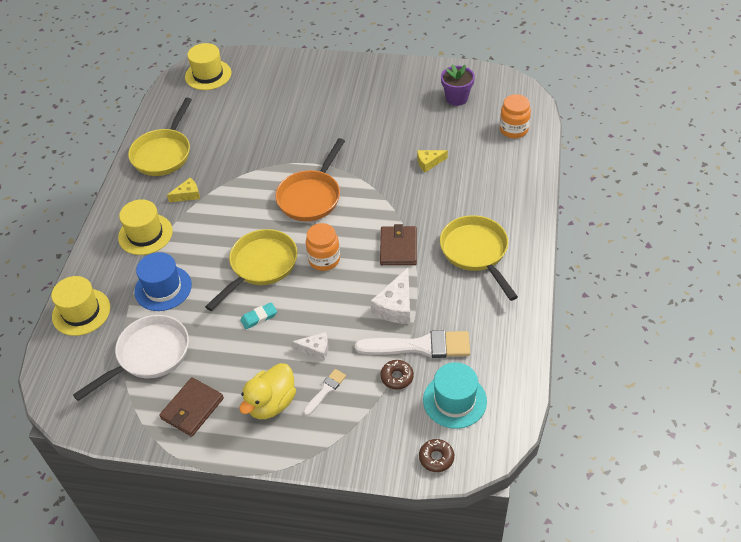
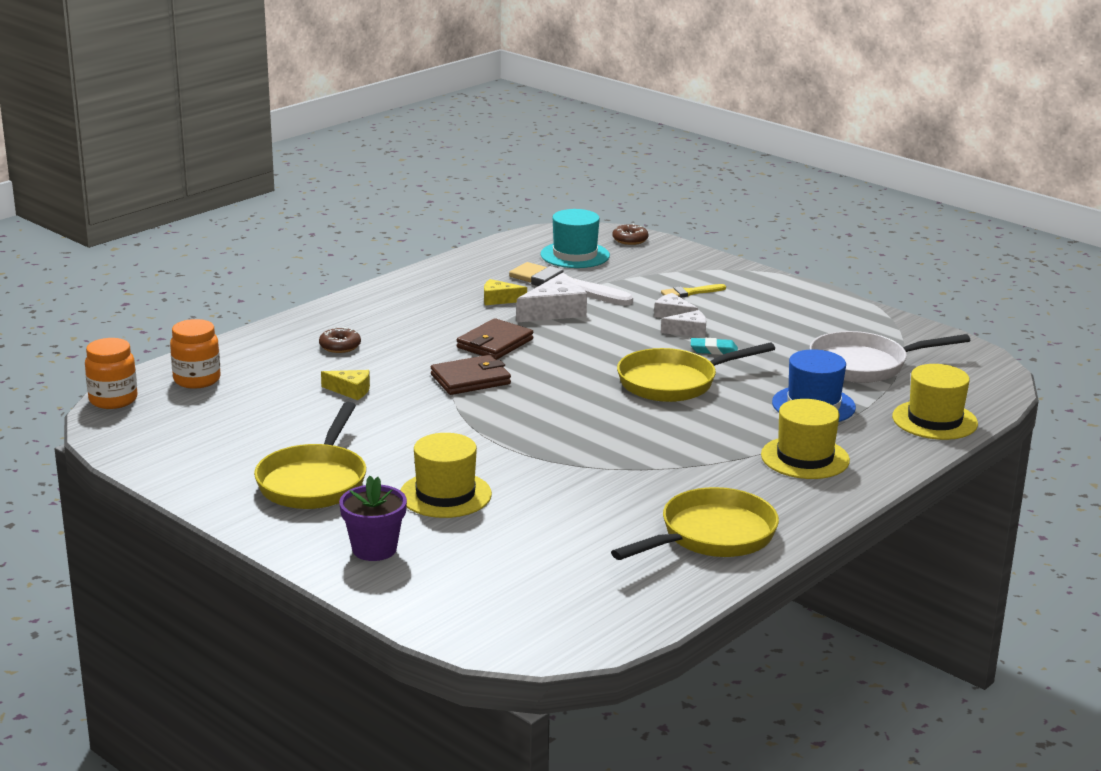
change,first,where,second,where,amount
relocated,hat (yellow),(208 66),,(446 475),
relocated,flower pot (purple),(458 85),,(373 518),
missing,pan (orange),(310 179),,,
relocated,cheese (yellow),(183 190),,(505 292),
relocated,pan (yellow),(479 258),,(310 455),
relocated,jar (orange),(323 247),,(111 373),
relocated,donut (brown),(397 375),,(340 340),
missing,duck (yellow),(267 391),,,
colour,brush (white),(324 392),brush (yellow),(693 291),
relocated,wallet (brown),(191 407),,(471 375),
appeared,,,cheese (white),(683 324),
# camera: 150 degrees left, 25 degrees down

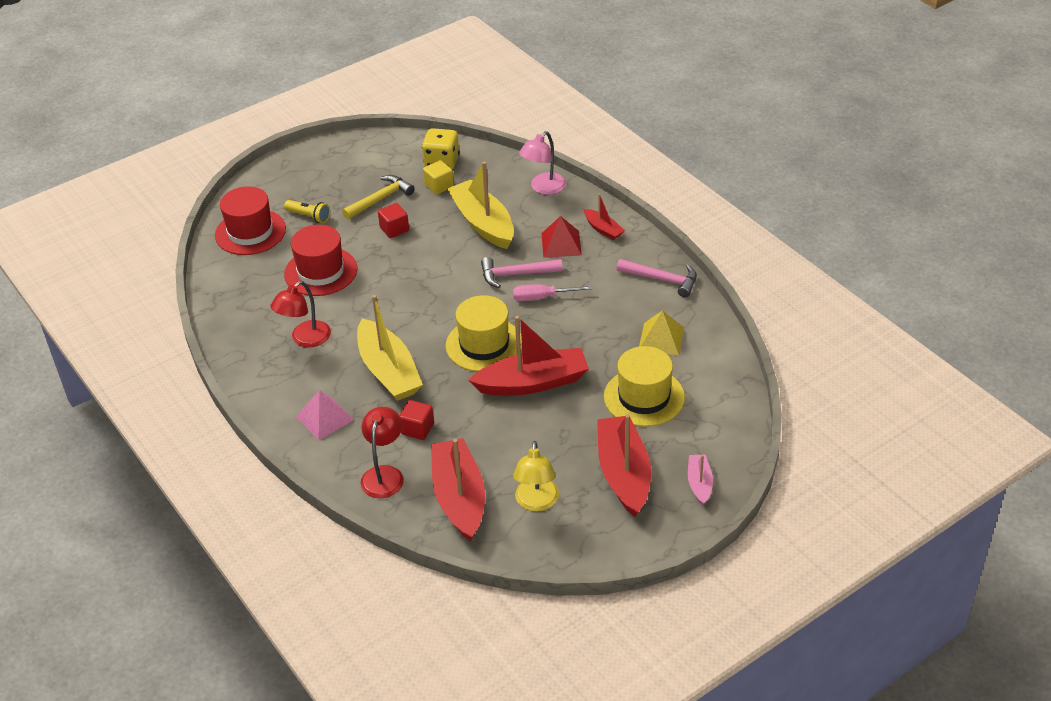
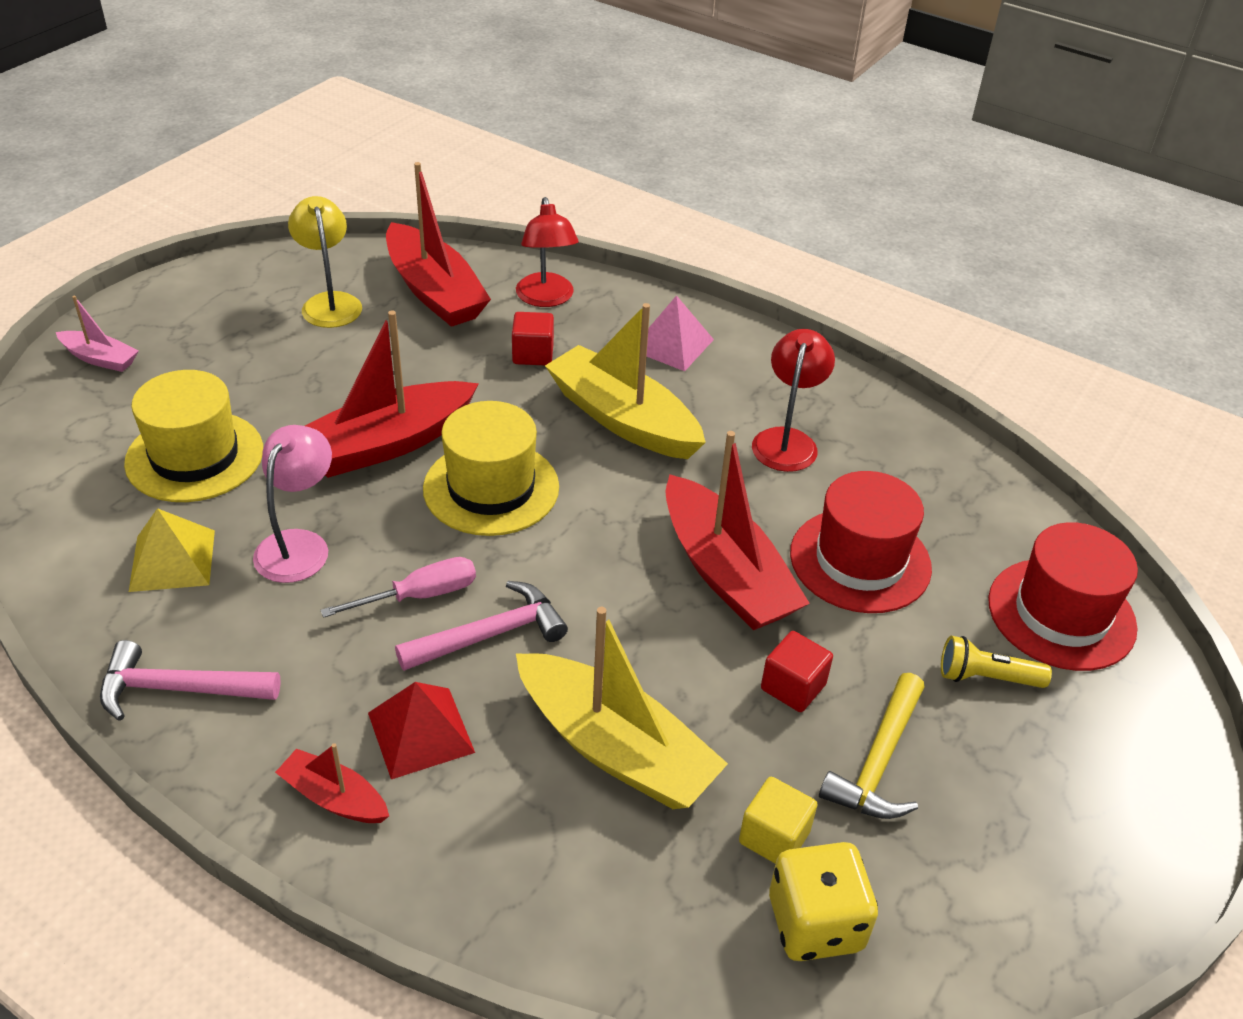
change,first,where,second,where,amount
relocated,lamp (pink),(542 163),,(292 504),
relocated,boat (red),(624 465),,(738 530),
spun,boat (pink),(700 480),,(97 334),45 degrees counterclockwise
# camera: 155 degrees right, 0 degrees up

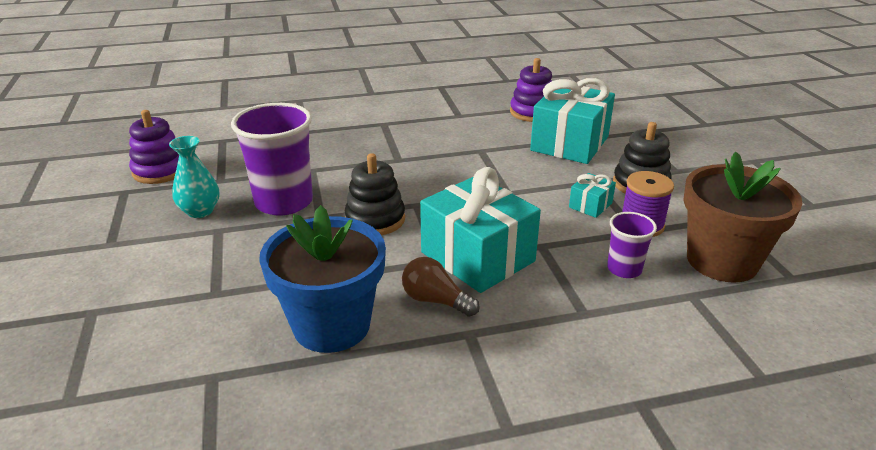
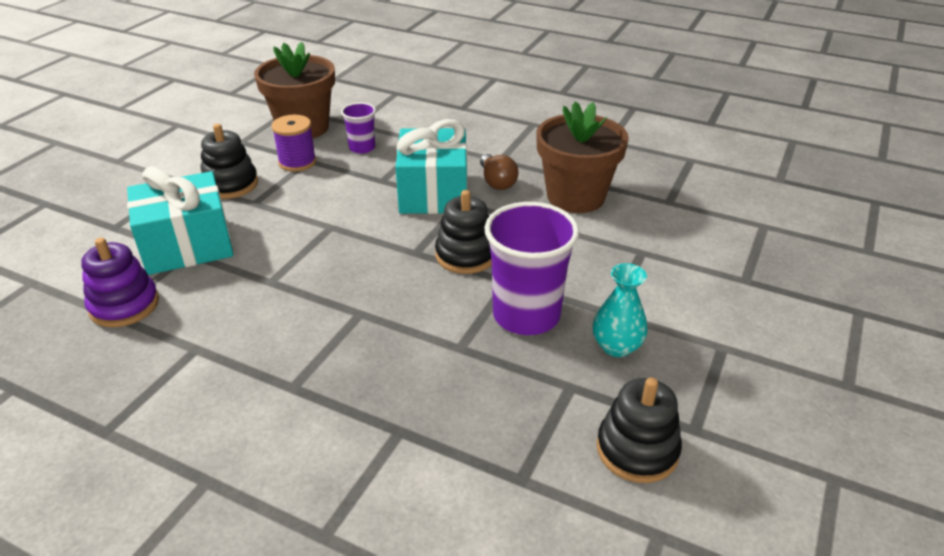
change,first,where,second,where,amount
colour,stacking toy (purple),(154 147),stacking toy (black),(639 430),
missing,gift (turquoise),(592 195),,,
colour,flower pot (blue),(322 279),flower pot (brown),(582 157),
# camera: 140 degrees left, 5 degrees up

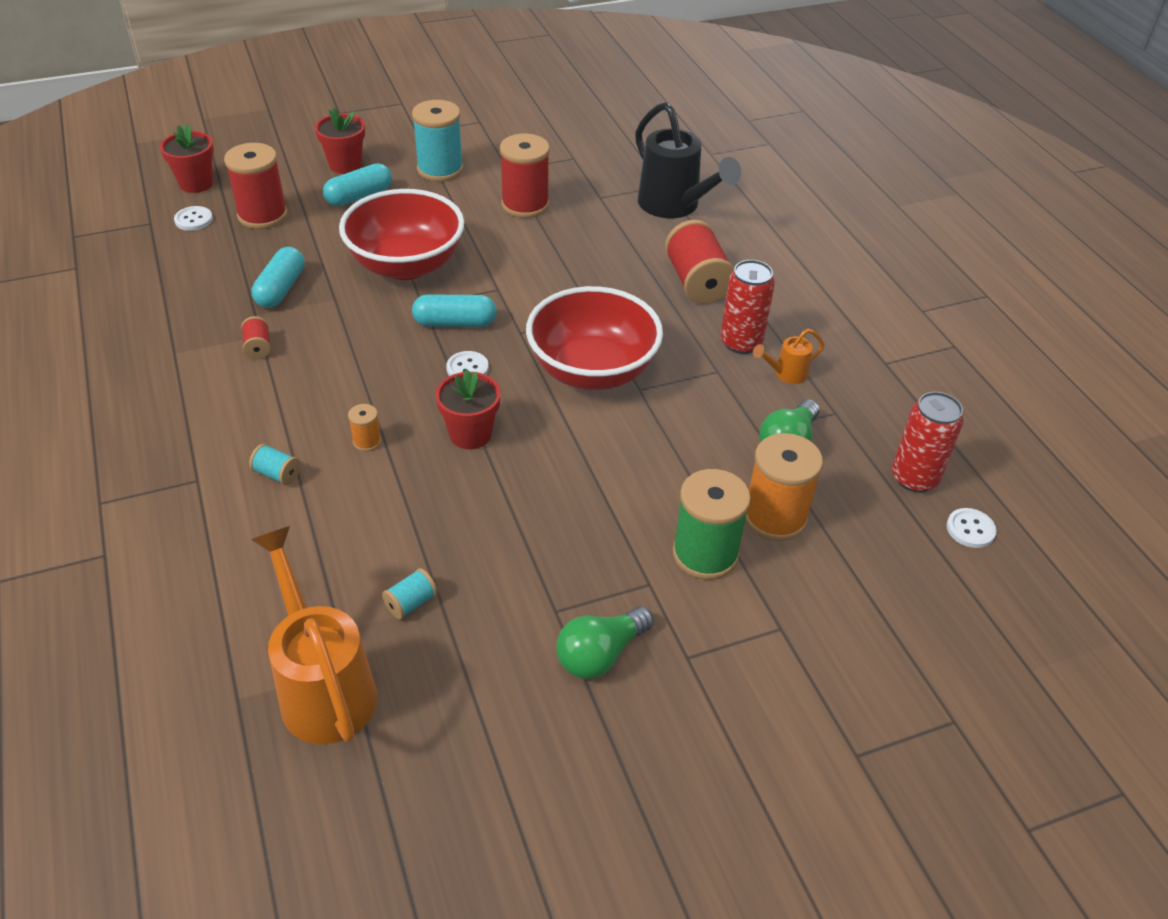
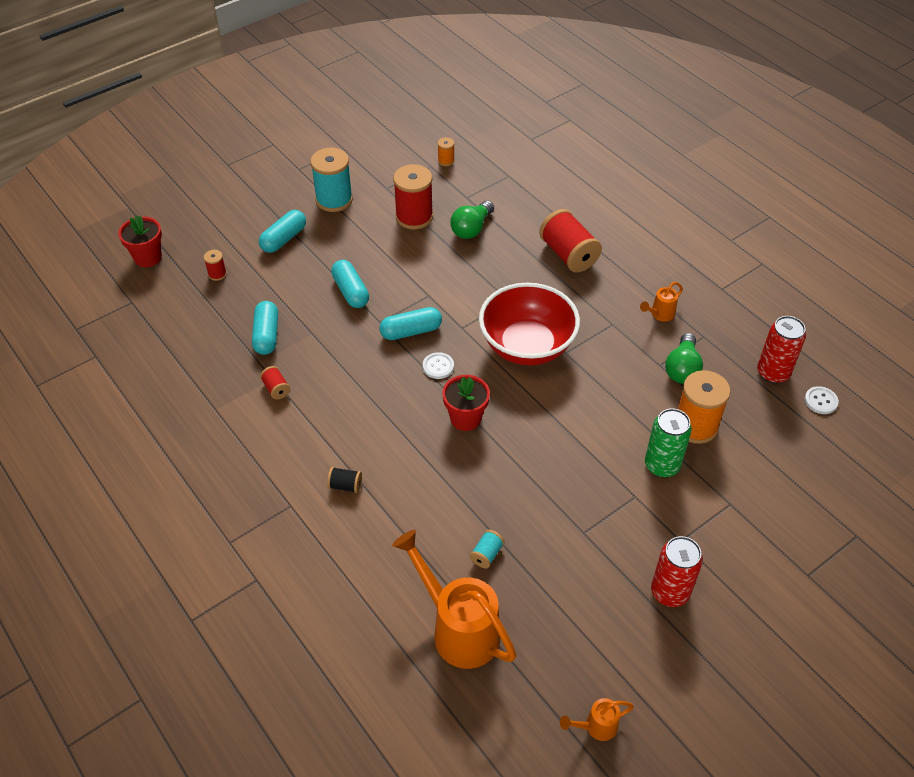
change,first,where,second,where,amount
missing,watering can (black),(688 160),,,
missing,flower pot (red),(340 140),,,
size,spool (red),(256 186),,(215 265),x0.47
exchanged,bowl (red),(401 234),capsule (turquoise),(350 284),
missing,button (white),(193 218),,,
relocated,can (red),(747 307),,(677 571),
relocated,spool (orange),(364 427),,(446 151),
colour,spool (turquoise),(275 464),spool (black),(344 480),
exchanged,spool (green),(711 524),can (green),(668 443),
relocated,light bulb (green),(605 642),,(472 219),
appeared,,,watering can (orange),(597 719),
# camera: 15 degrees left, 5 degrees up

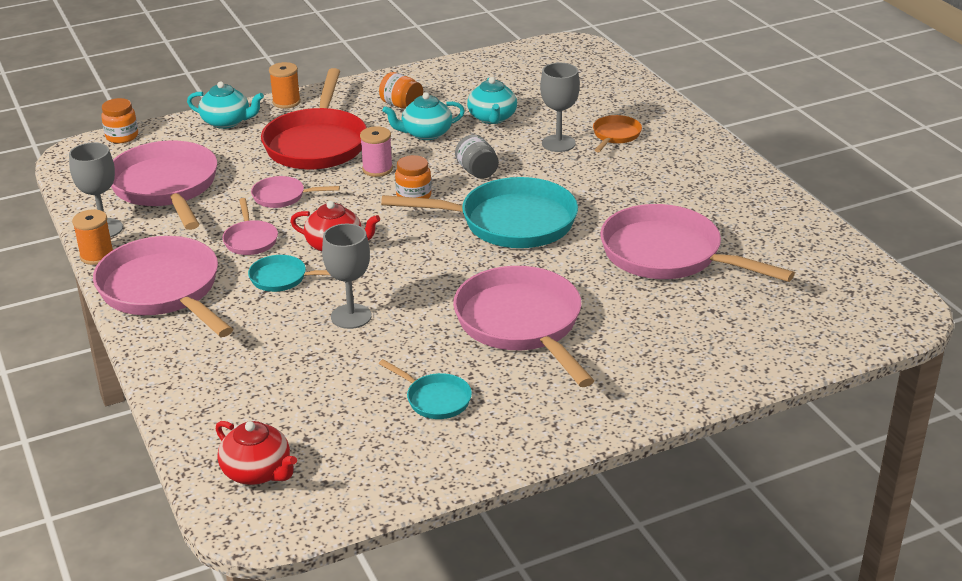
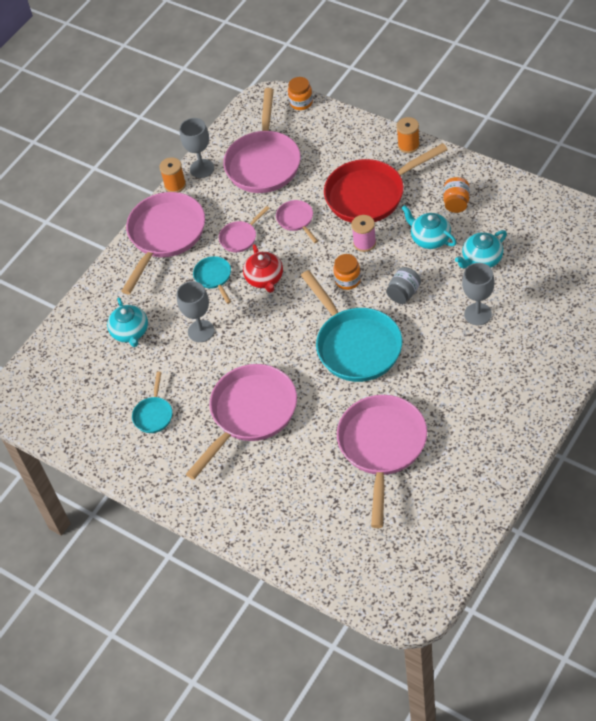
change,first,where,second,where,amount
relocated,teapot (turquoise),(225 105),,(127 322),
missing,pan (orange),(617 133),,,
spun,pan (pink),(164 185),,(262 140),150 degrees clockwise
missing,teapot (red),(256 453),,,
# camera: 65 degrees right, 20 degrees up

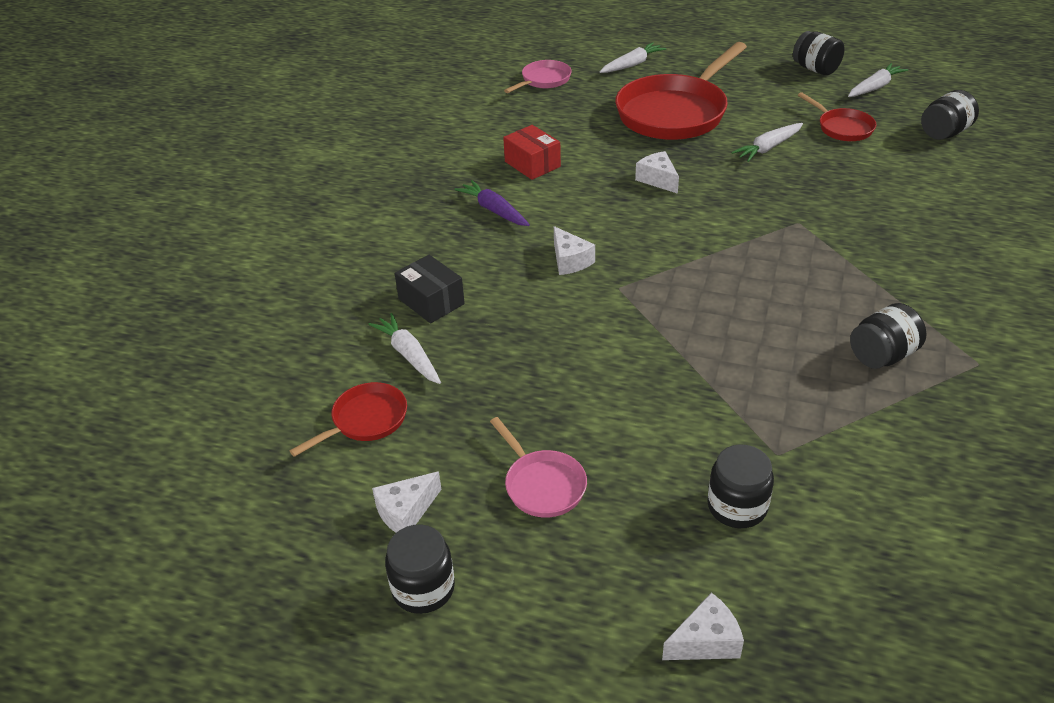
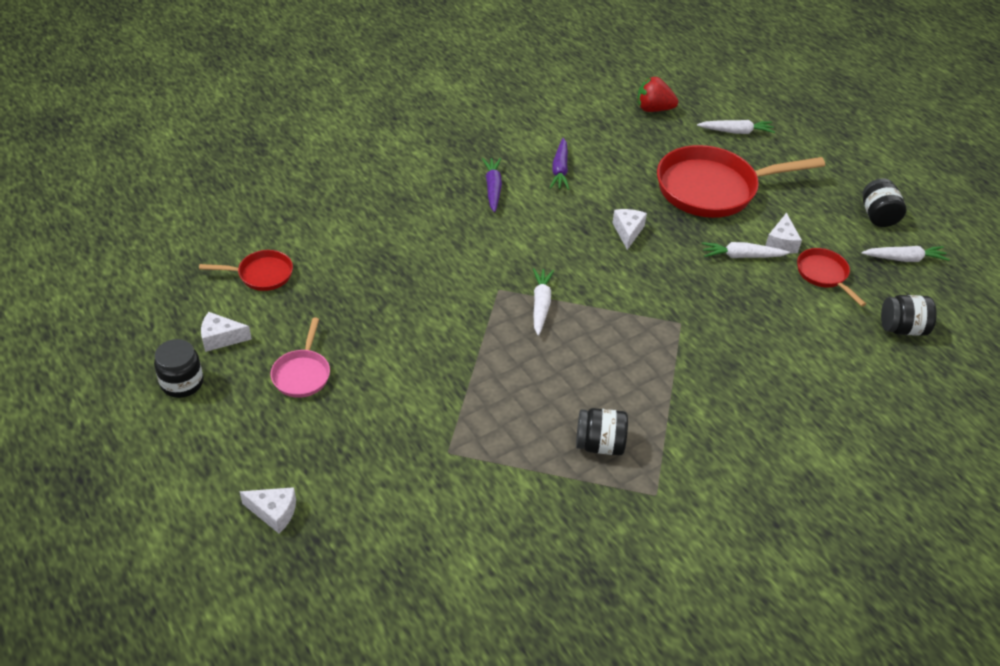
change,first,where,second,where,amount
exchanged,pan (pink),(538 76),strawberry (red),(657 94),
spun,pan (red),(837 116),,(831 277),150 degrees clockwise
exchanged,box (red),(532 152),carrot (purple),(559 164),
relocated,cheese (white),(574 250),,(783 233),
missing,box (black),(430 289),,,
relocated,carrot (white),(404 348),,(543 302),
missing,jar (black),(740 486),,,
# camera: 35 degrees right, 5 degrees up

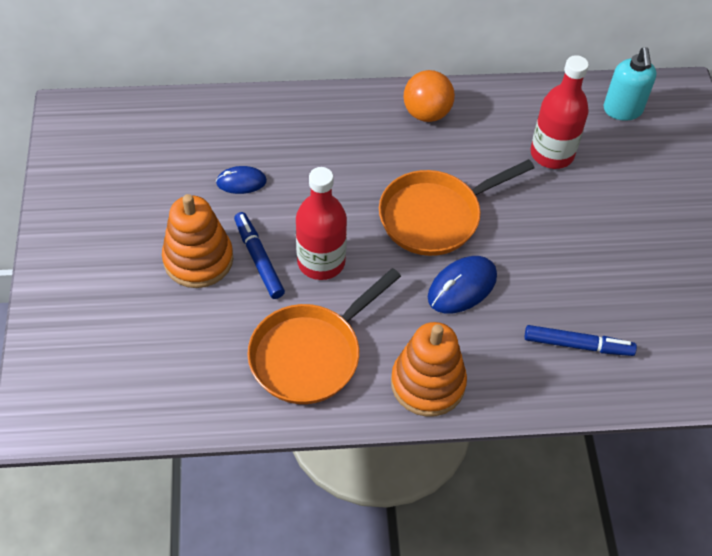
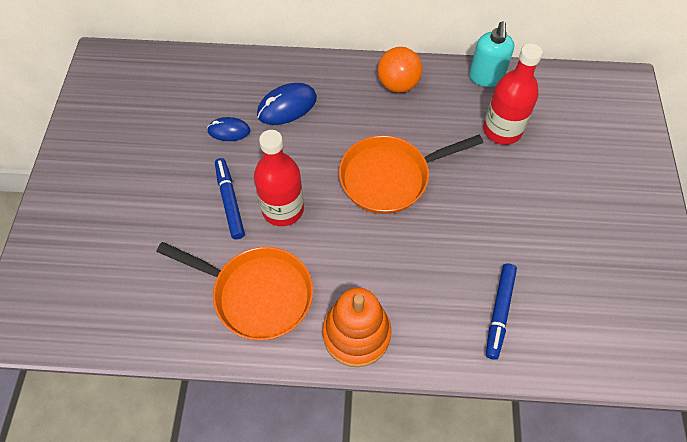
change,first,where,second,where,amount
relocated,soap dispenser (turquoise),(630 84),,(491 54),
missing,stacking toy (orange),(197 241),,,
relocated,mouse (blue),(462 284),,(287 104),
spun,pan (orange),(324 336),,(234 291),120 degrees counterclockwise
spun,marker (blue),(581 340),,(501 311),90 degrees clockwise
# camera: 10 degrees right, 5 degrees up

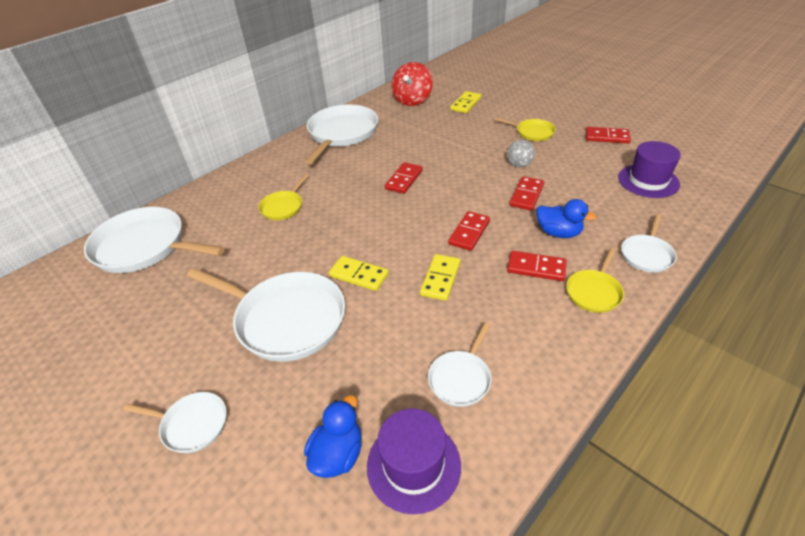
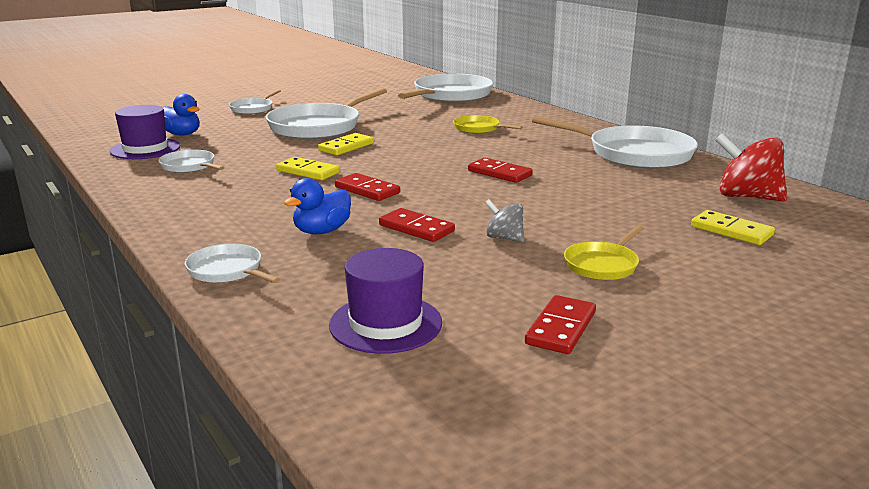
change,first,where,second,where,amount
missing,pan (yellow),(595 280),,,
missing,domino (red),(537 266),,,
# camera: 100 degrees right, 20 degrees down

